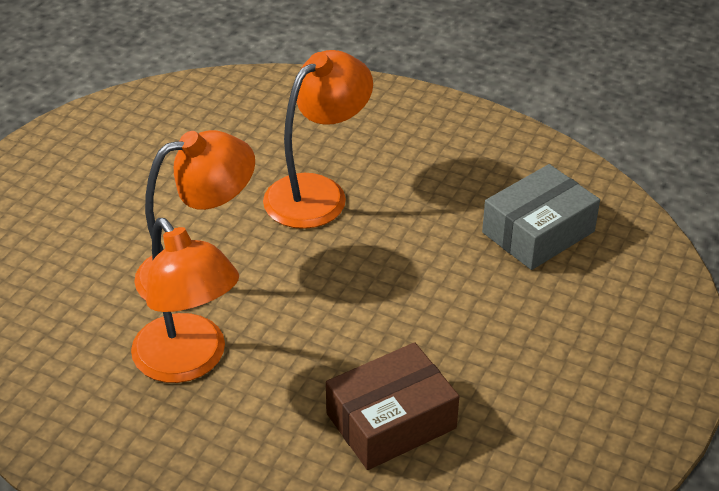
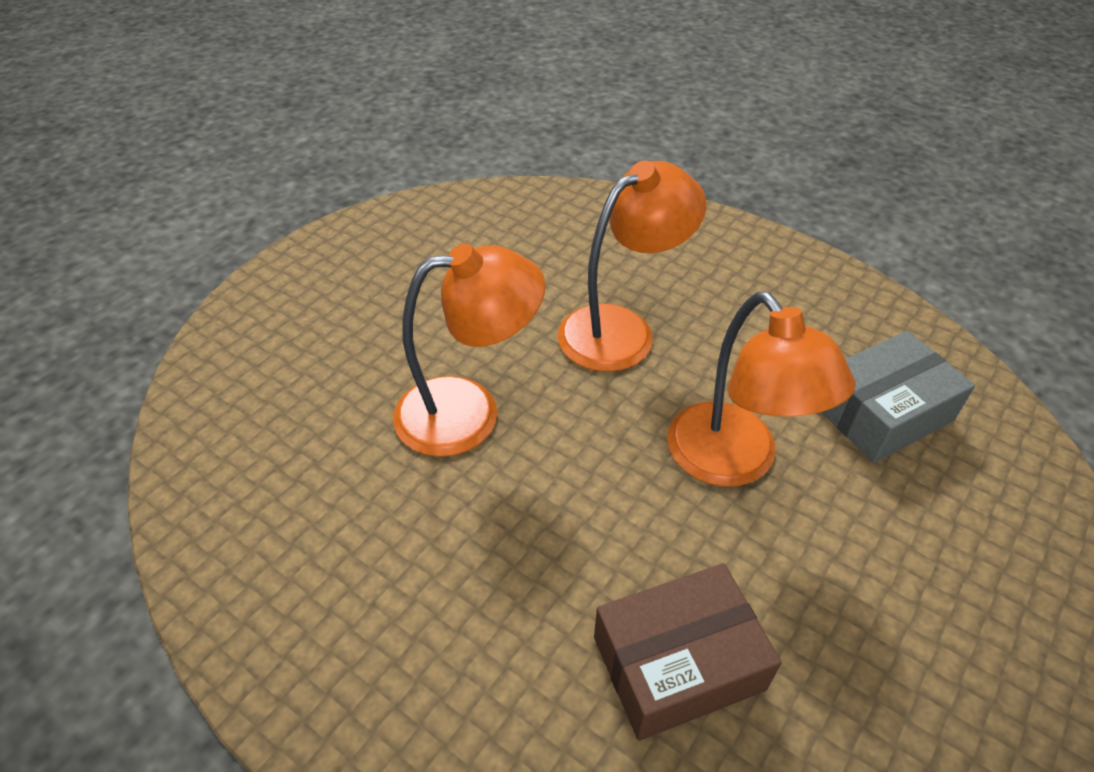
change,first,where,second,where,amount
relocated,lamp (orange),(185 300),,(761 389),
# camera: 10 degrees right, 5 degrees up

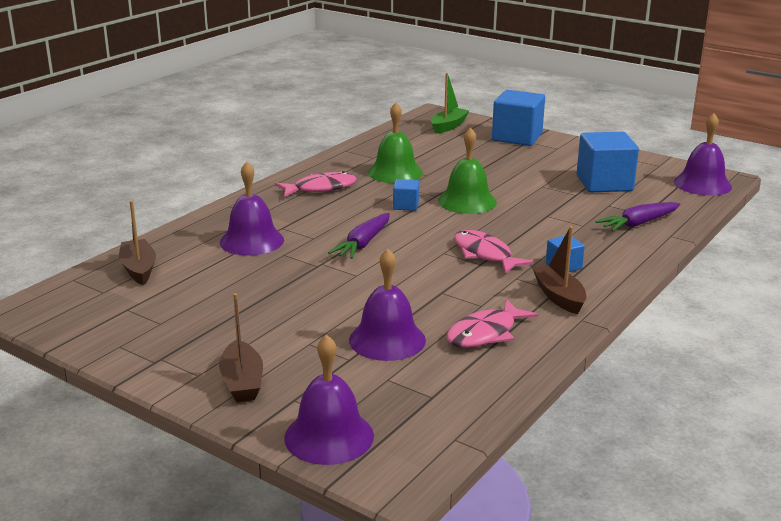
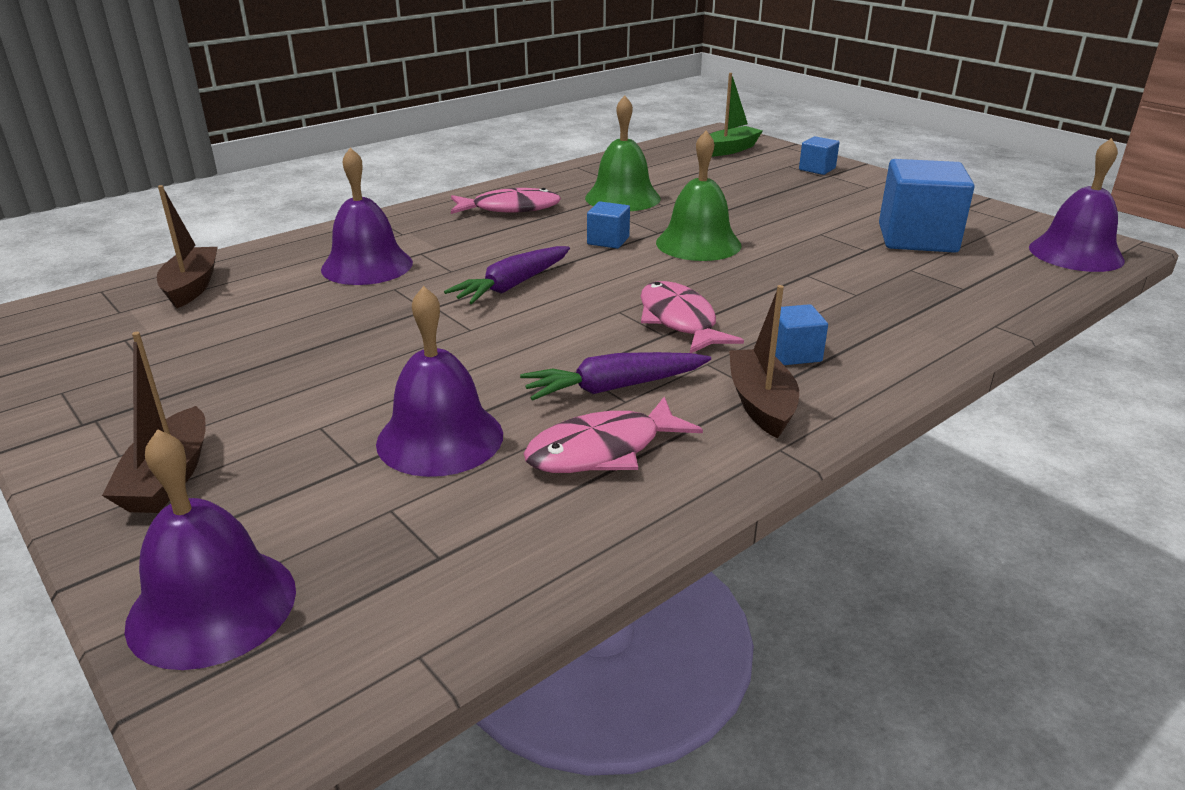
change,first,where,second,where,amount
size,cube (blue),(518 118),,(819 155),x0.49
relocated,carrot (purple),(638 216),,(615 376),
# camera: 15 degrees right, 5 degrees up

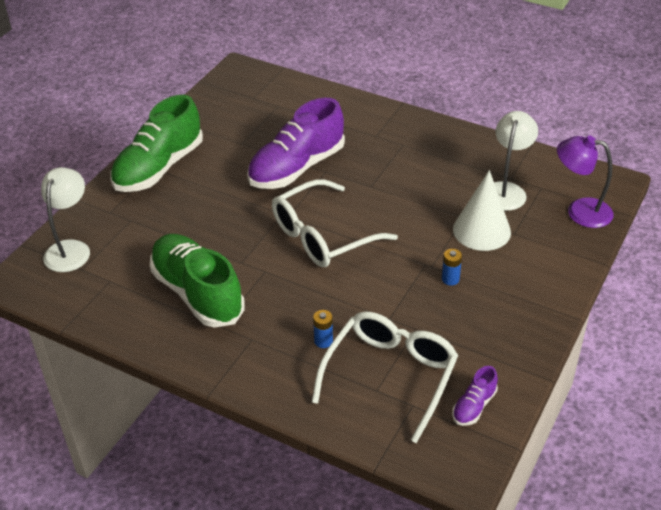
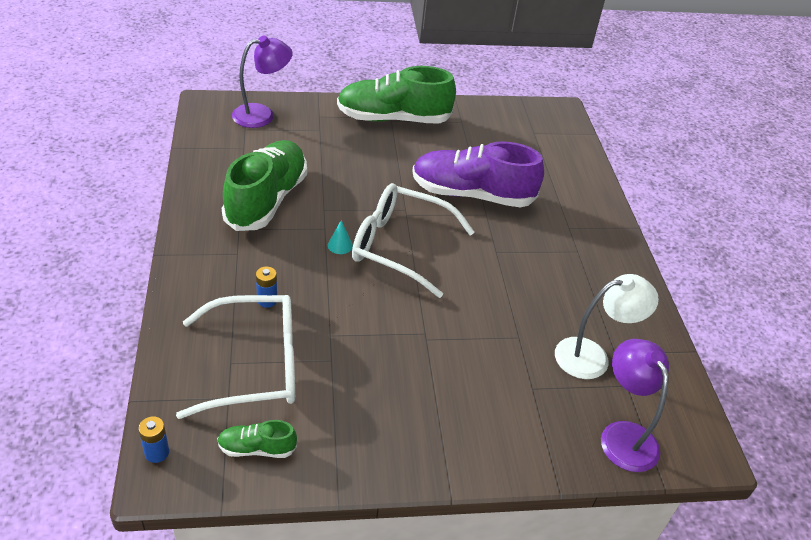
change,first,where,second,where,amount
colour,lamp (white),(65 219),lamp (purple),(262 82),
missing,cone (white),(482 210),,,
relocated,battery (blue),(452 267),,(153 440),
colour,shoe (purple),(475 396),shoe (green),(257 439),
appeared,,,cone (turquoise),(340 237),
# camera: 50 degrees right, 0 degrees up

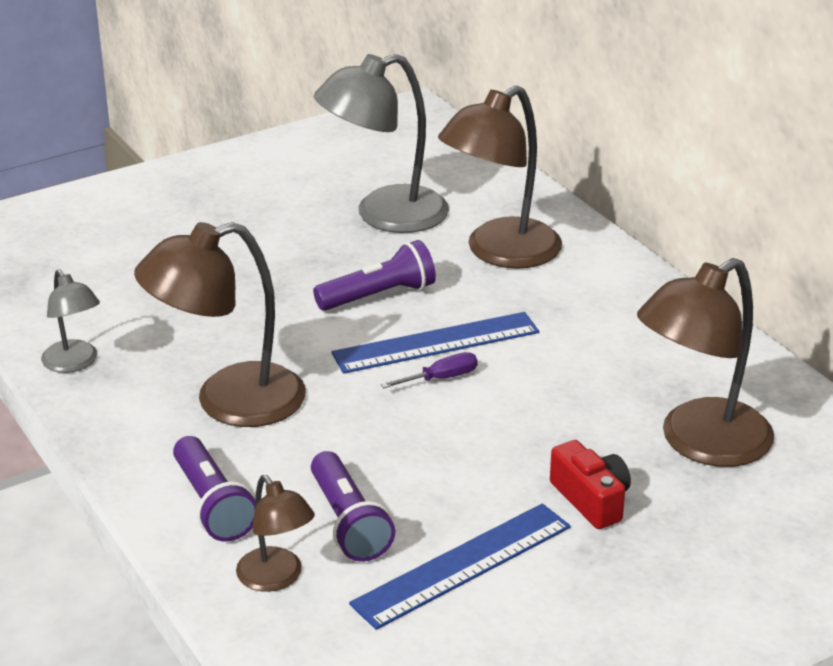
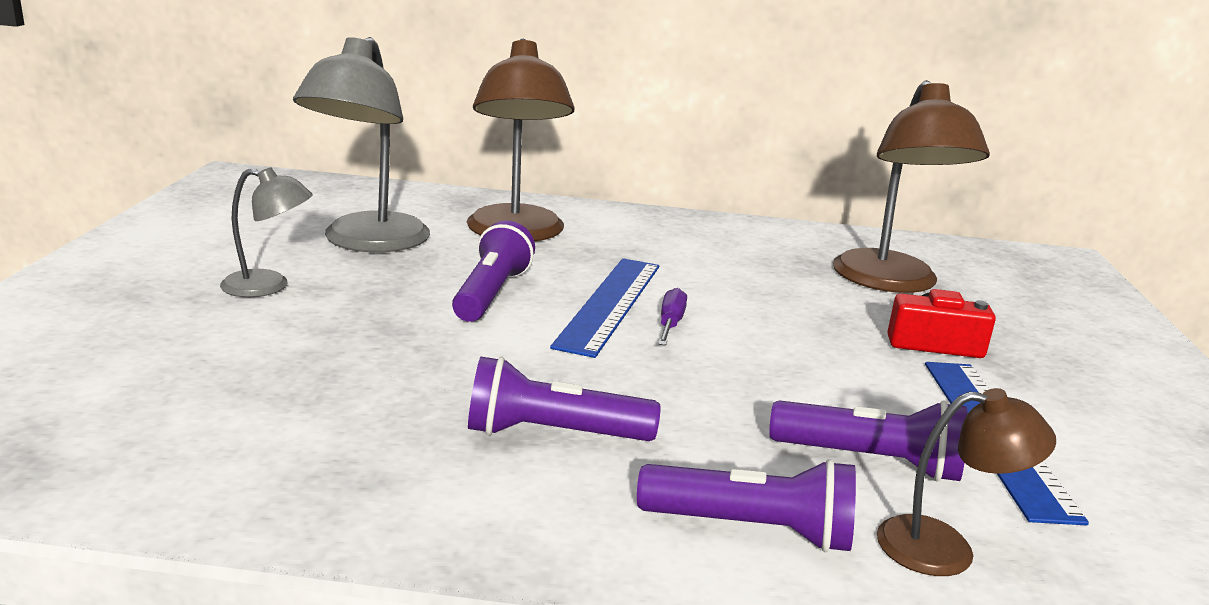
change,first,where,second,where,amount
exchanged,lamp (brown),(220 324),flashlight (purple),(564 399),
relocated,lamp (grey),(70 321),,(266 232),
# camera: 55 degrees left, 10 degrees down

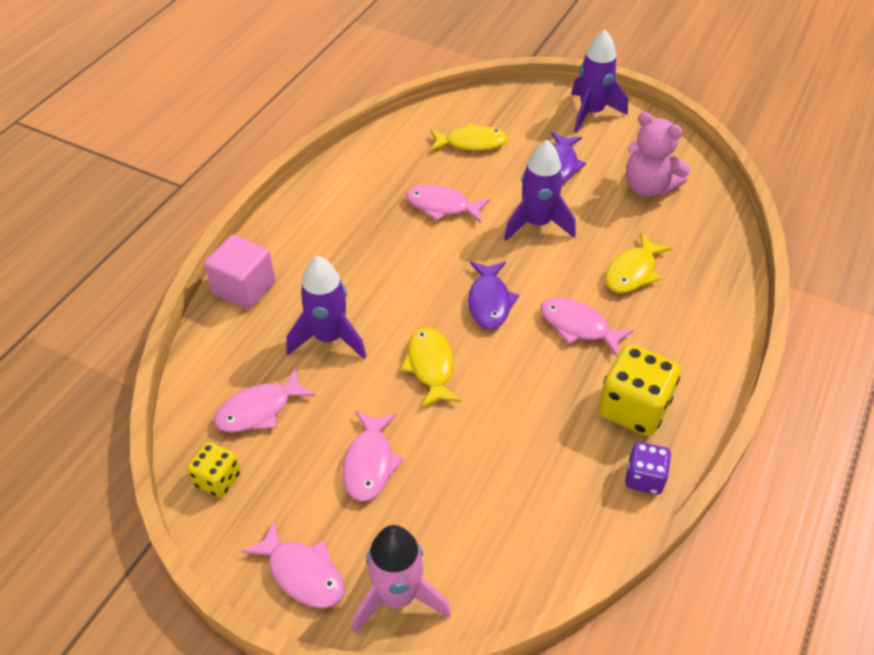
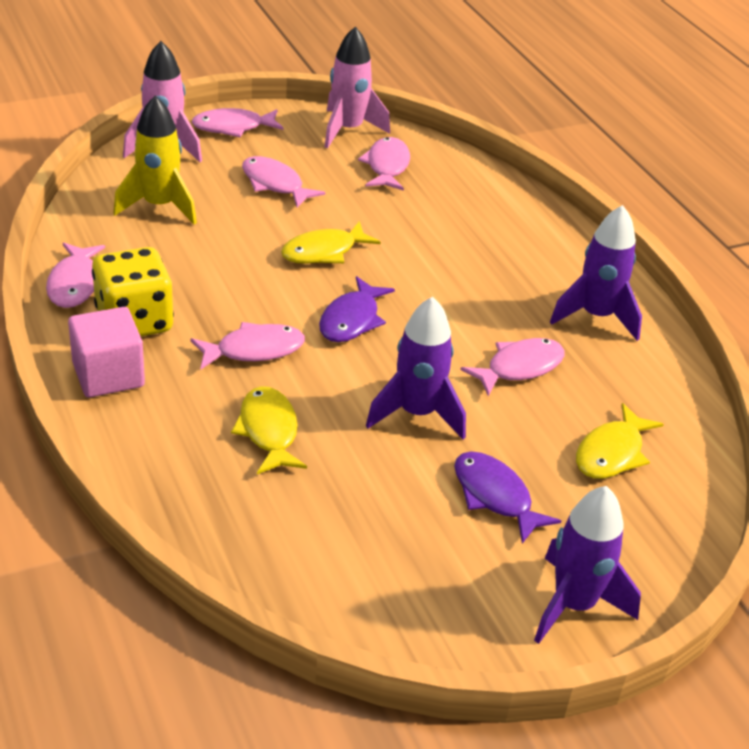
change,first,where,second,where,amount
missing,teddy bear (pink),(658 154),,,
relocated,cube (pink),(239 272),,(106 352),
relocated,rocket (purple),(326 307),,(596 273),
spun,fish (purple),(493 295),,(357 309),105 degrees counterclockwise
spun,fish (yellow),(431 367),,(331 242),120 degrees clockwise
exchanged,dice (yellow),(214 469),rocket (pink),(357 87),
exchanged,dice (purple),(648 468),fish (pink),(75 275),
appeared,,,rocket (yellow),(155 160),
# camera: 125 degrees right, 10 degrees down

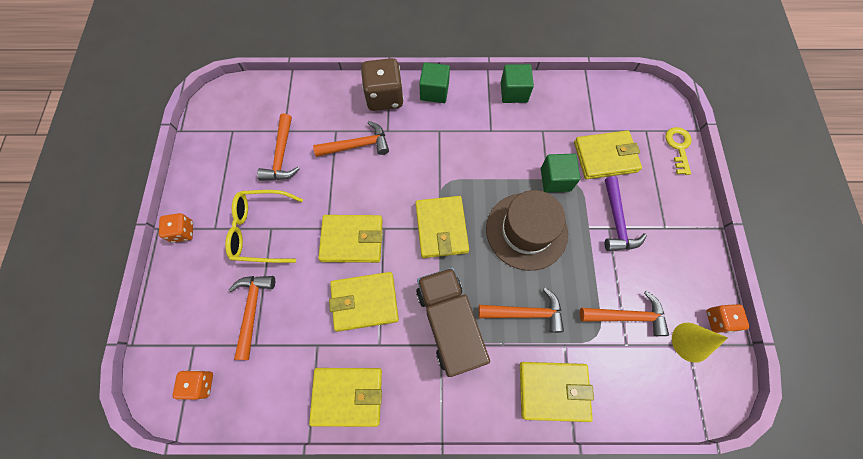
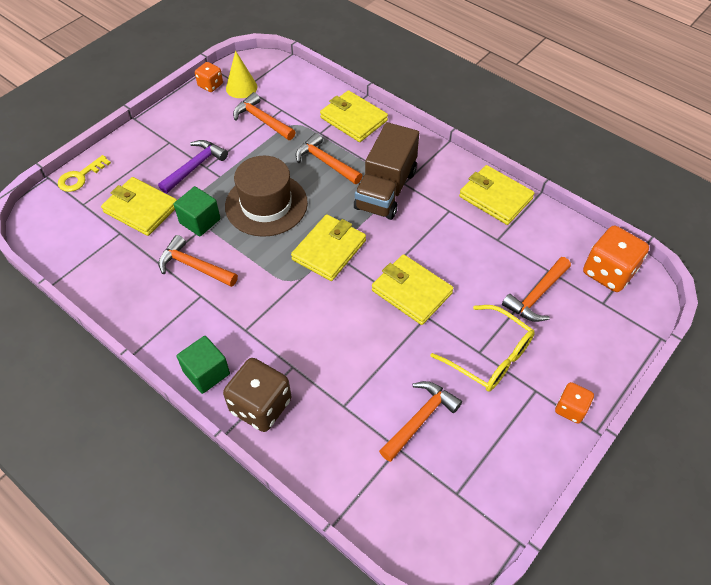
change,first,where,second,where,amount
missing,cube (green),(517 83),,,
relocated,hammer (orange),(351 139),,(198 261),
missing,wallet (yellow),(364 302),,,
size,dice (orange),(193 385),,(616 259),x1.78
# camera: 140 degrees left, 15 degrees down

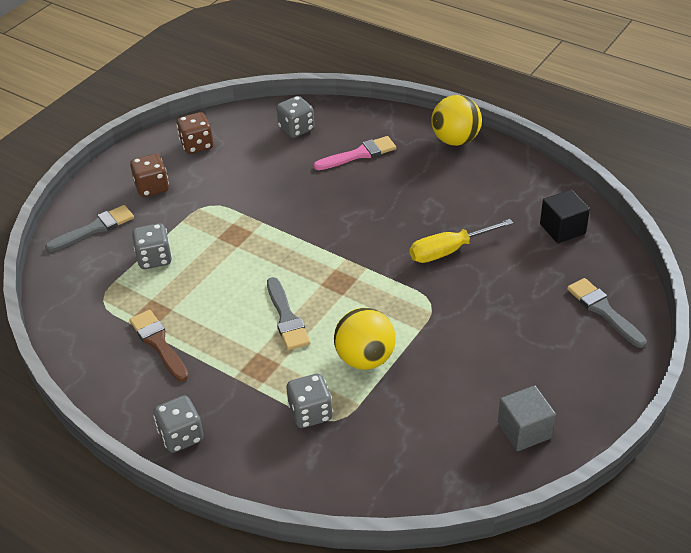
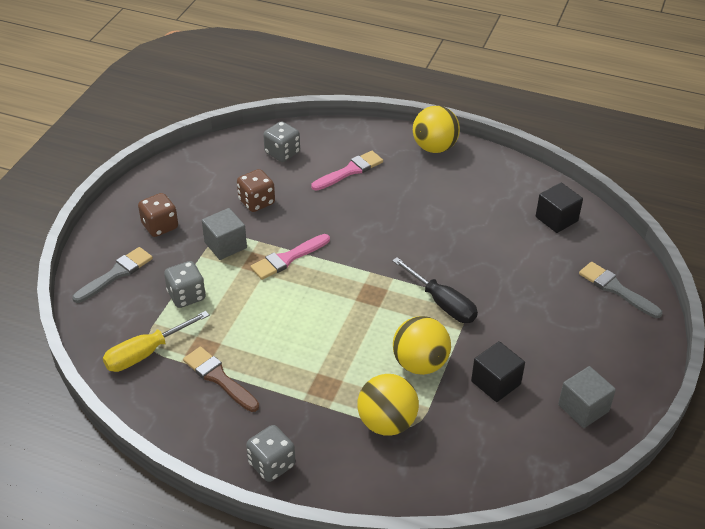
change,first,where,second,where,amount
relocated,dice (brown),(194 133),,(256 190),
relocated,screwdriver (yellow),(461 241),,(156 341),
missing,brush (grey),(288 313),,,
exchanged,dice (grey),(310 401),ball (yellow),(388 405),
appeared,,,cube (grey),(224 234),
appeared,,,brush (pink),(290 257),
appeared,,,screwdriver (black),(435 290),
appeared,,,cube (black),(498 371),
# camera: 15 degrees left, 0 degrees up

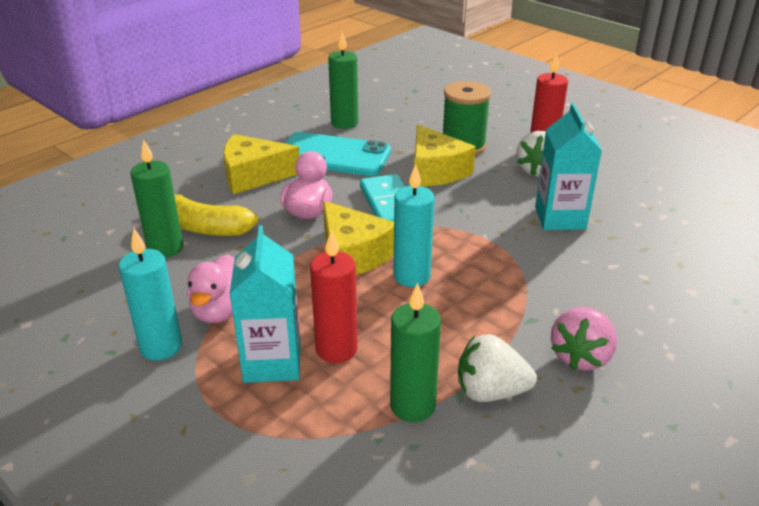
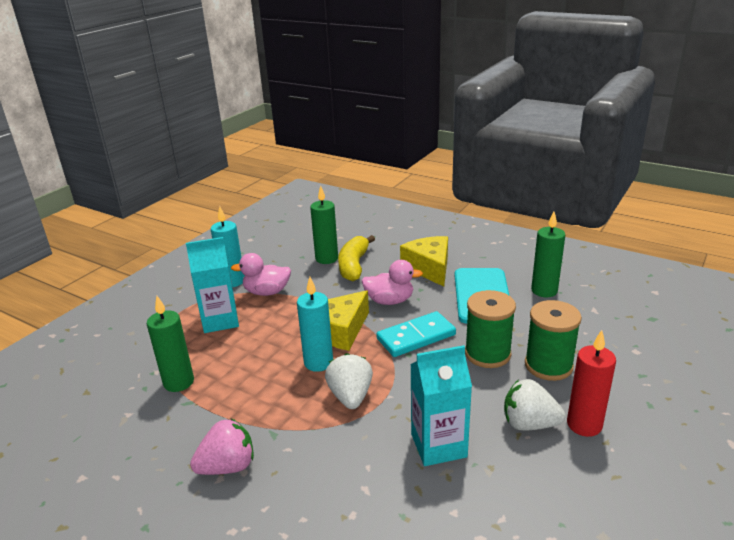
change,first,where,second,where,amount
exchanged,cheese (yellow),(445 155),spool (green),(490 329),
missing,candle (red),(334 296),,,
spun,strawberry (pink),(584 339),,(222 446),135 degrees clockwise
relocated,strawberry (white),(497 368),,(349 381),
# camera: 80 degrees right, 5 degrees down

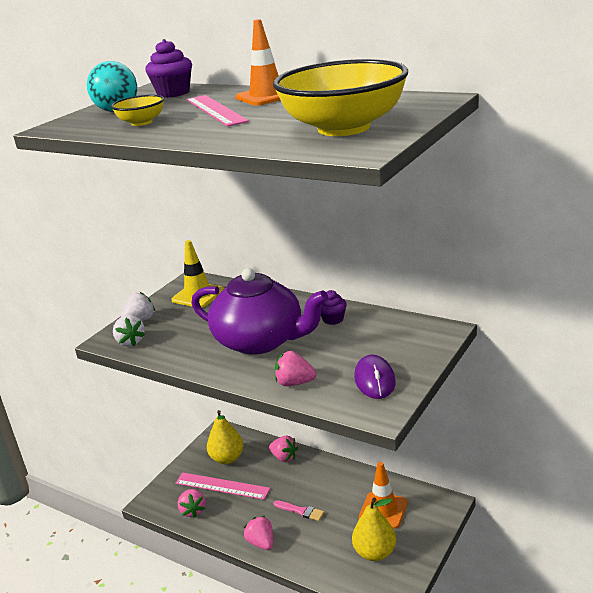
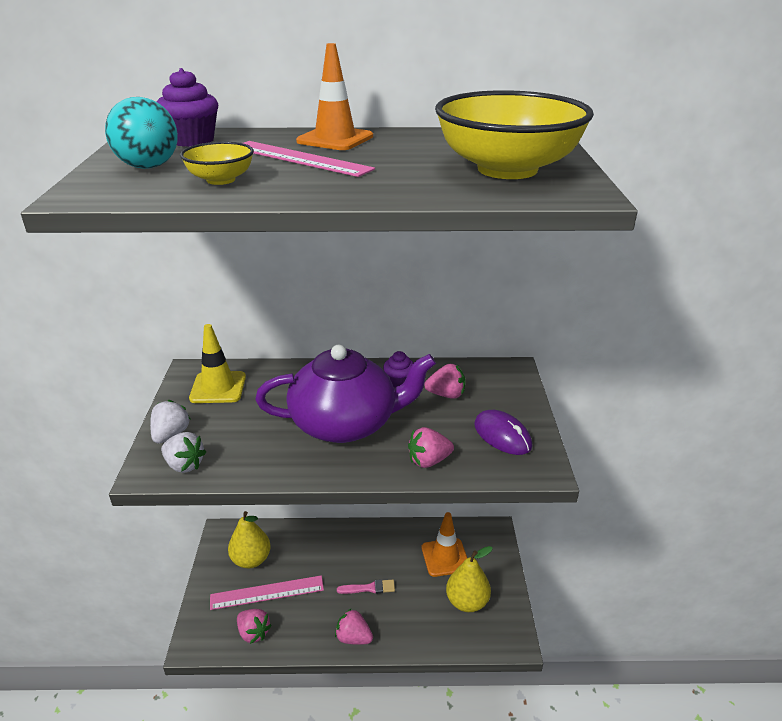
change,first,where,second,where,amount
relocated,strawberry (pink),(283 449),,(445 381),
# camera: 35 degrees left, 5 degrees up

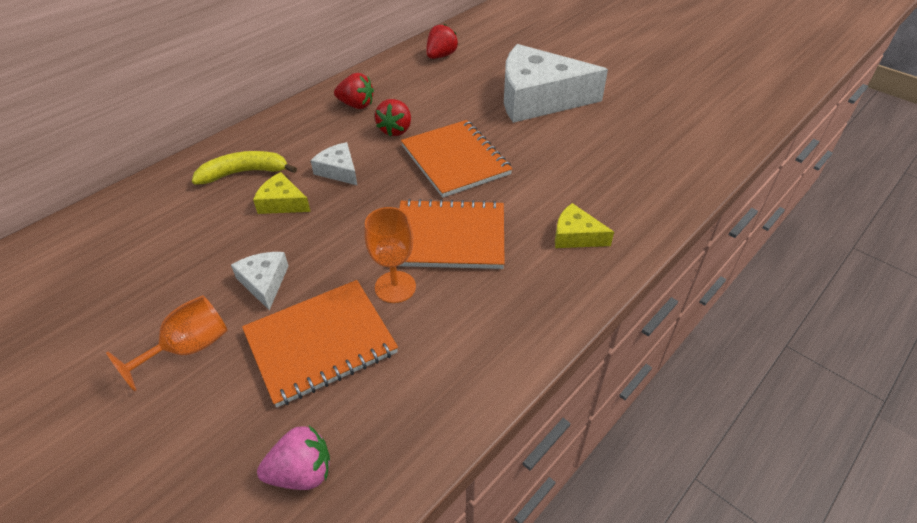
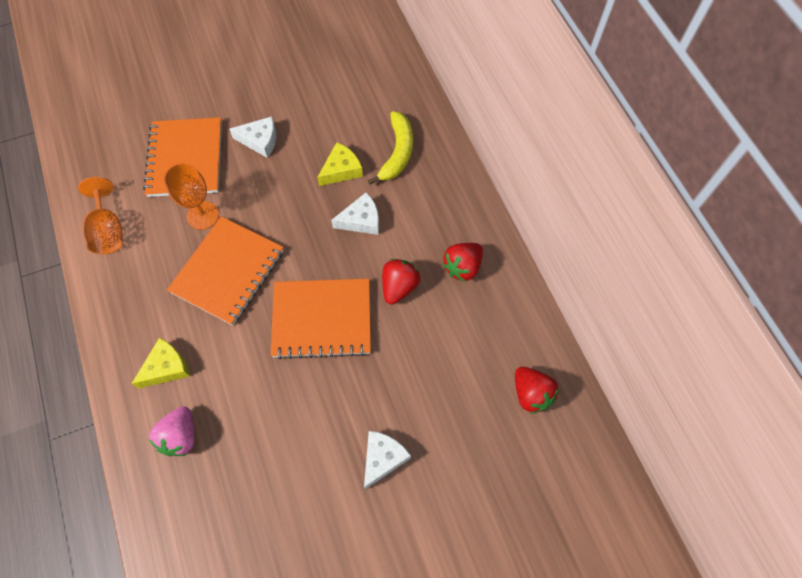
change,first,where,second,where,amount
size,cheese (white),(556 83),,(387 460),x0.44
spun,strawberry (red),(393 118),,(401 281),75 degrees clockwise
relocated,goblet (orange),(167 343),,(100 215),
relocated,strawberry (pink),(293 458),,(171 431),
# camera: 115 degrees right, 20 degrees up

